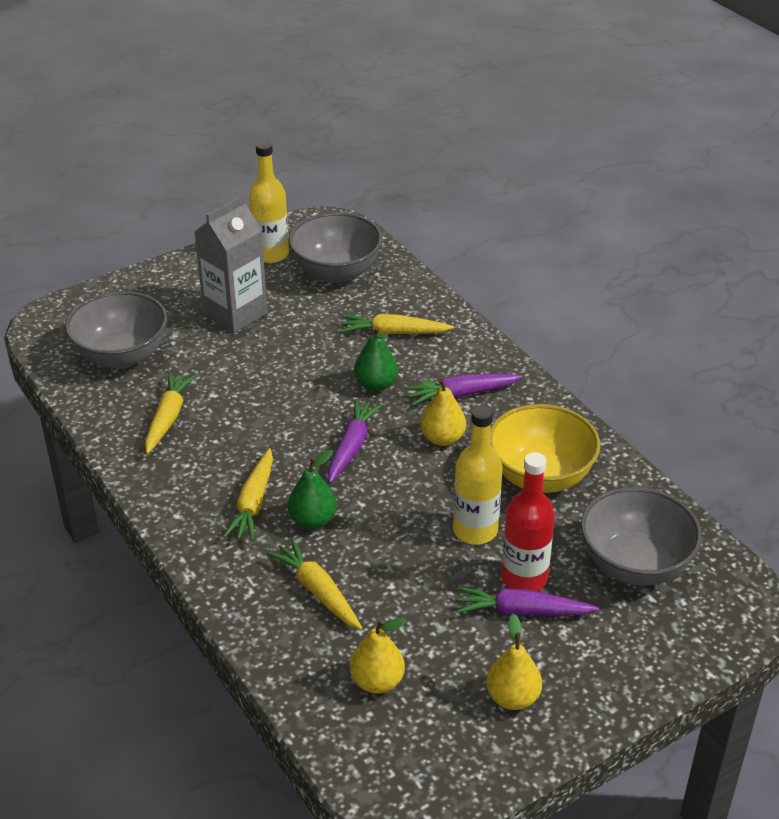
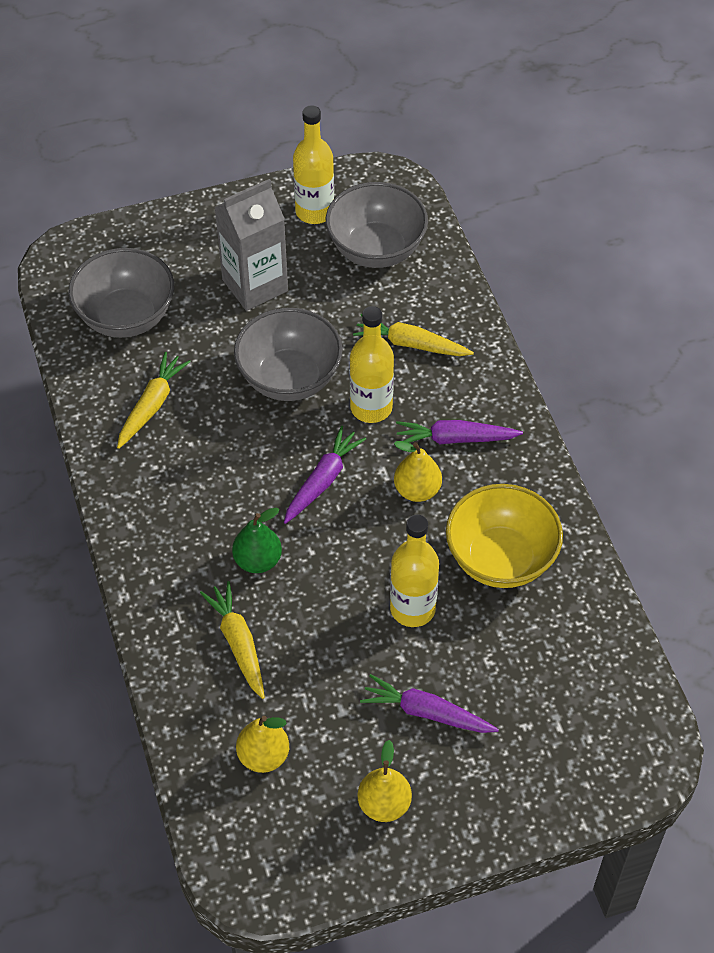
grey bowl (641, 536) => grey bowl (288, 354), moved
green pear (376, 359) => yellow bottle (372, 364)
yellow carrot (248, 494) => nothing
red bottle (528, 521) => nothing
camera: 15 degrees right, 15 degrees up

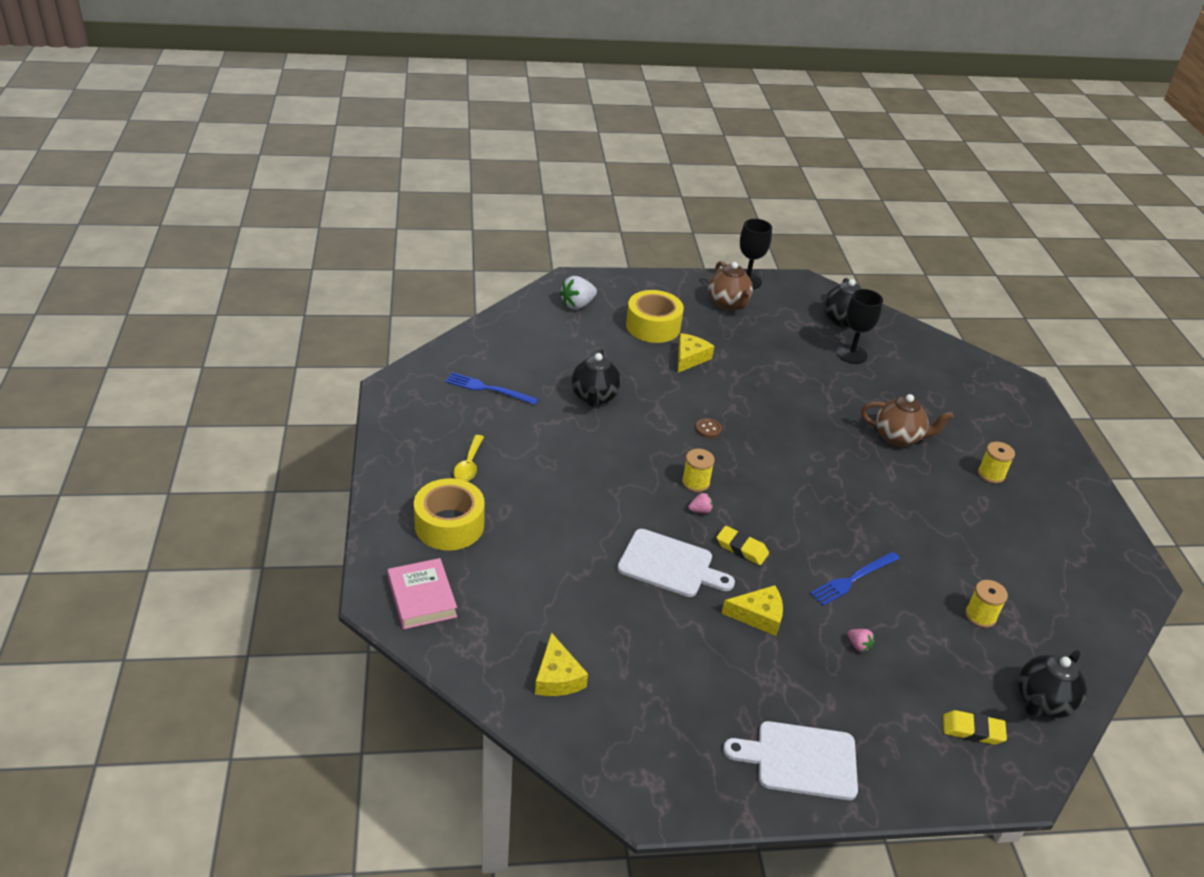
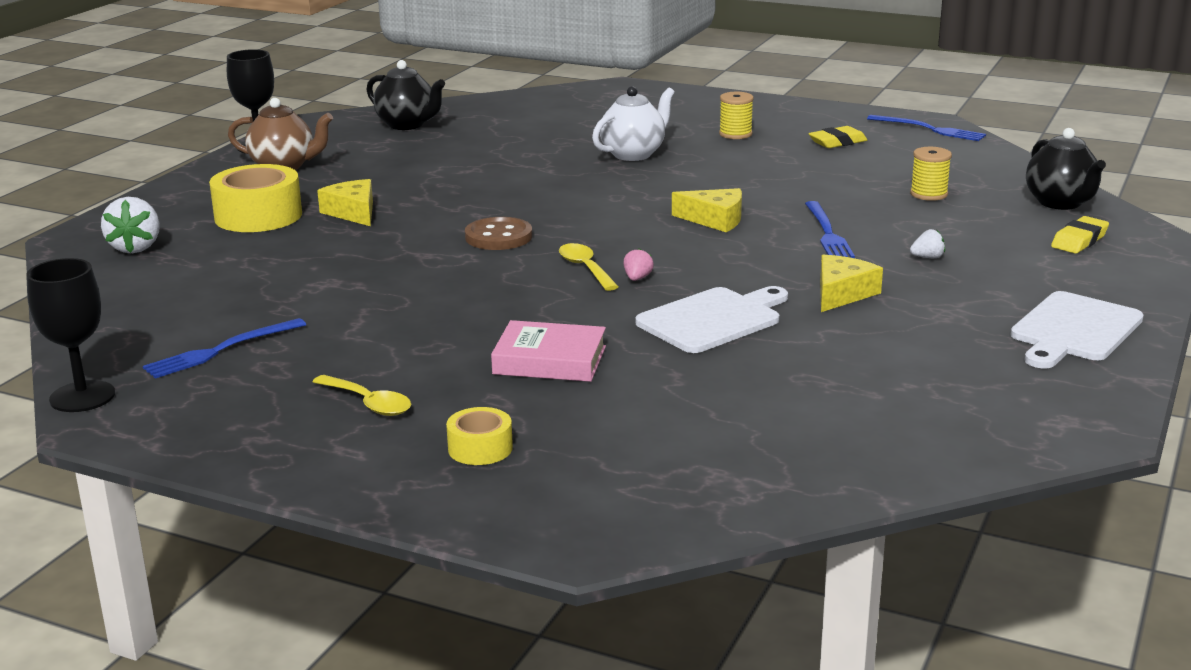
black goblet (859, 326) => black goblet (70, 335), moved
yellow tape (449, 514) => yellow tape (479, 436), x0.54
brown button (709, 428) => brown button (498, 233), x1.74
pink book (422, 593) => pink book (548, 351), moved
yellow spool (698, 470) => yellow spoon (589, 267)
brown teapot (907, 420) => white teapot (633, 123)
yellow cheese (561, 664) => yellow cheese (707, 210), moved
yellow eraser (742, 545) => yellow eraser (838, 137), moved
nothing => blue fork (926, 128)
pink strawberry (861, 640) => white strawberry (927, 243)
black teapot (596, 378) => nothing
camera: 55 degrees left, 15 degrees down

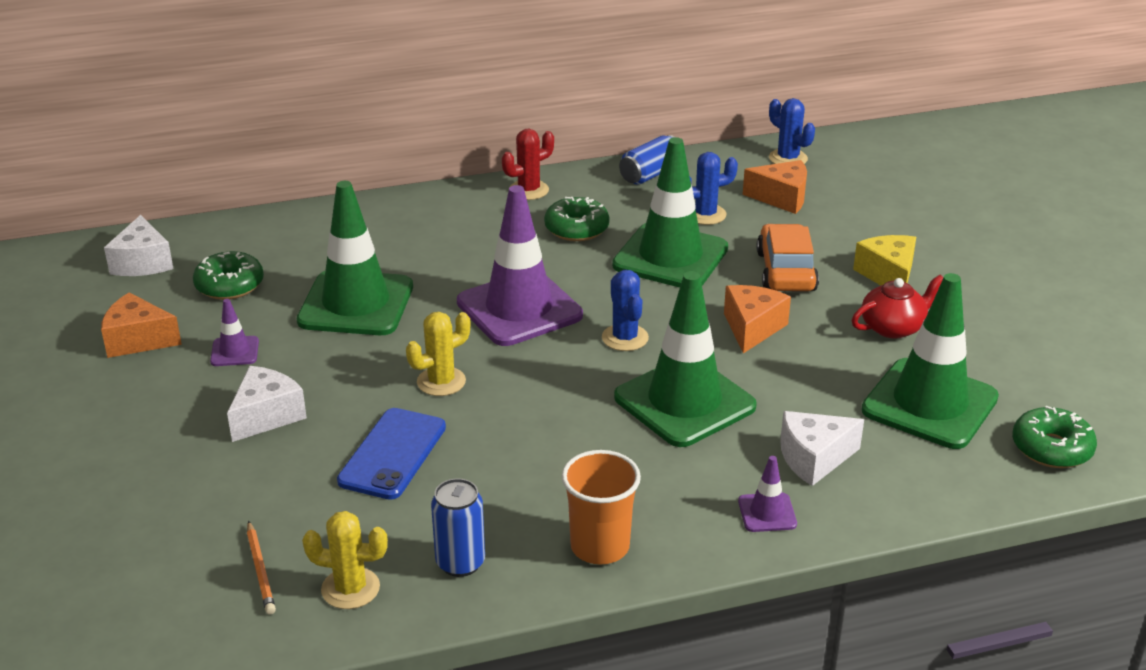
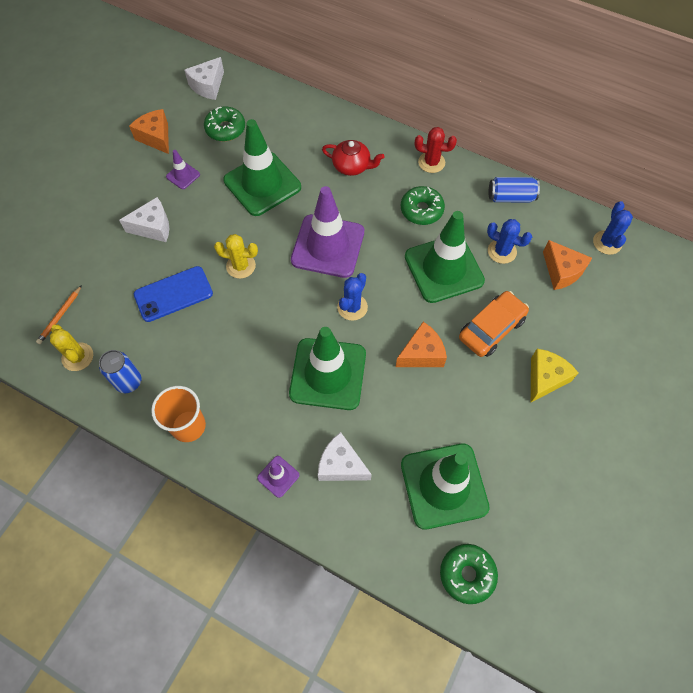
red teapot (898, 306) => red teapot (353, 158), moved
camera: 45 degrees right, 30 degrees up

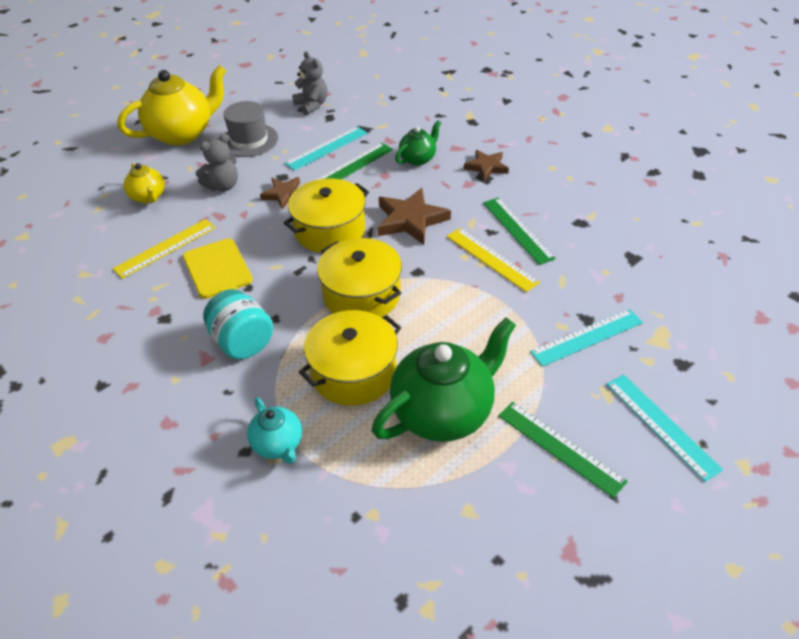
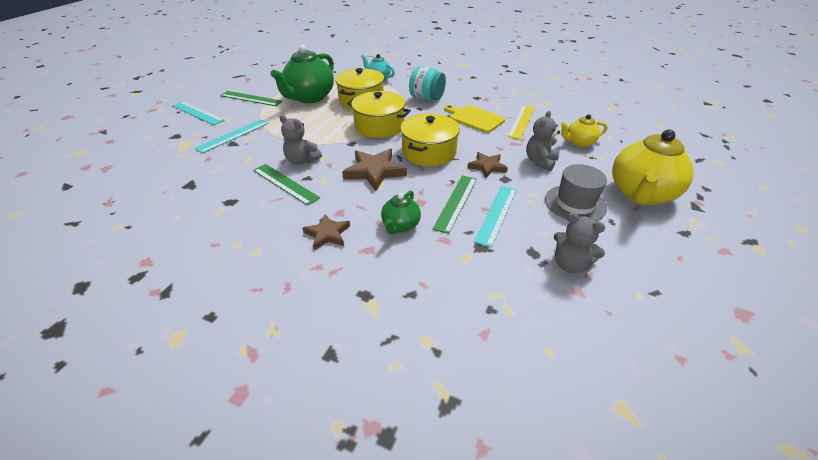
yellow ruler (493, 260) => grey teddy bear (300, 140)
yellow teapot (144, 183) => yellow teapot (584, 130), 45 degrees counterclockwise
camera: 155 degrees right, 5 degrees down

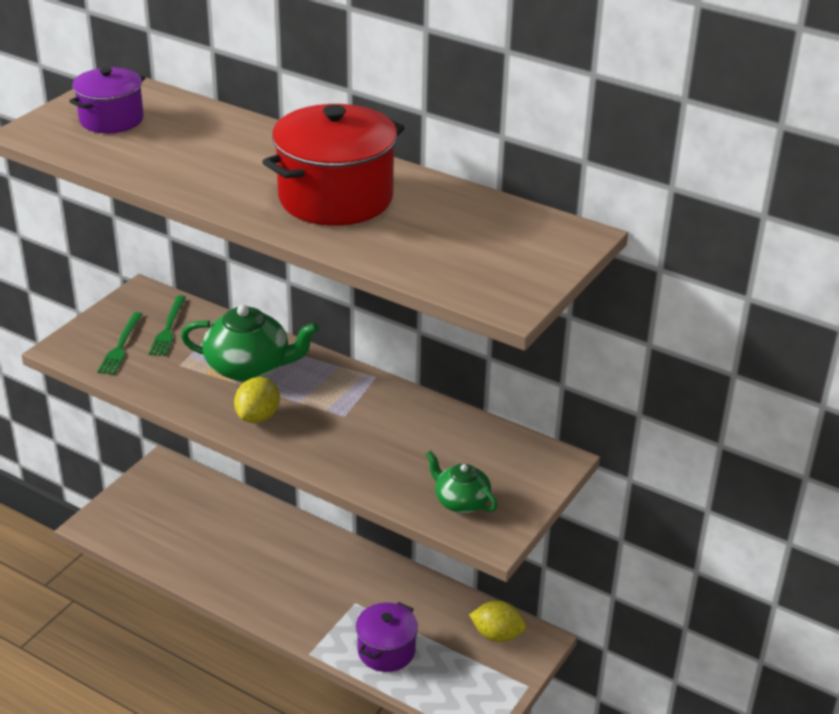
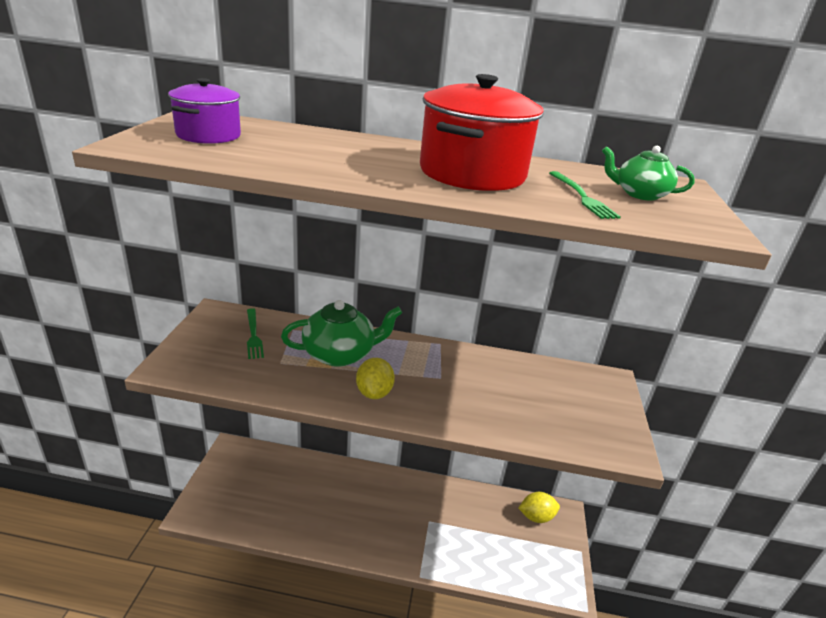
green fork (120, 343) => green fork (585, 195), moved
green teapot (462, 482) => green teapot (648, 173), moved
purple pot (387, 637) => nothing
camera: 25 degrees left, 5 degrees down

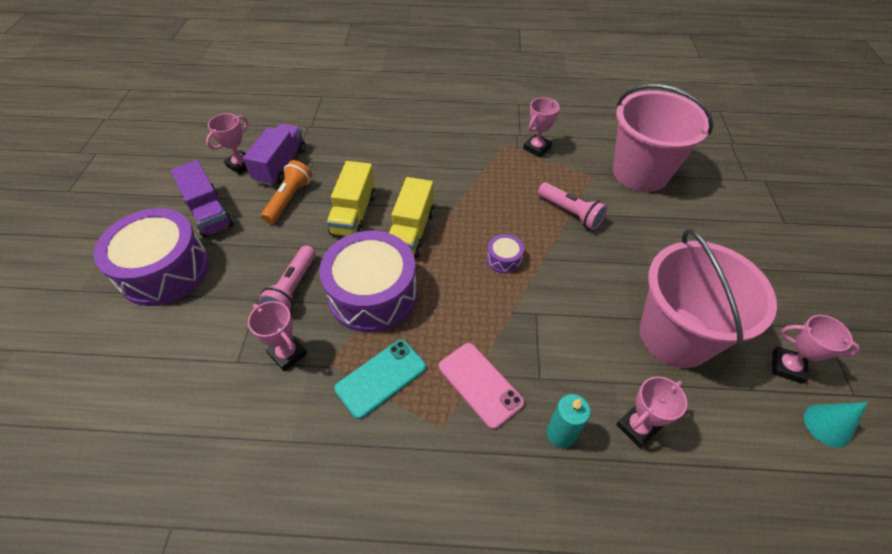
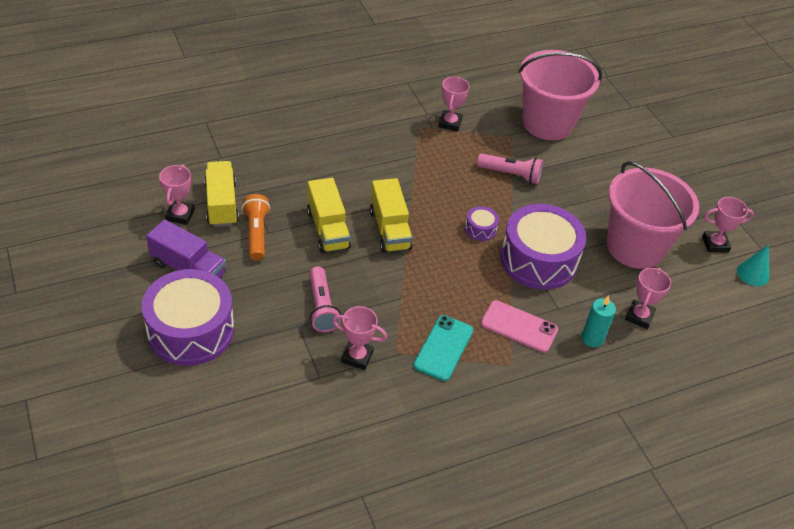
purple truck (274, 154) => yellow truck (221, 194)
purple drum (368, 282) => purple drum (543, 247), moved
camera: 30 degrees left, 5 degrees down

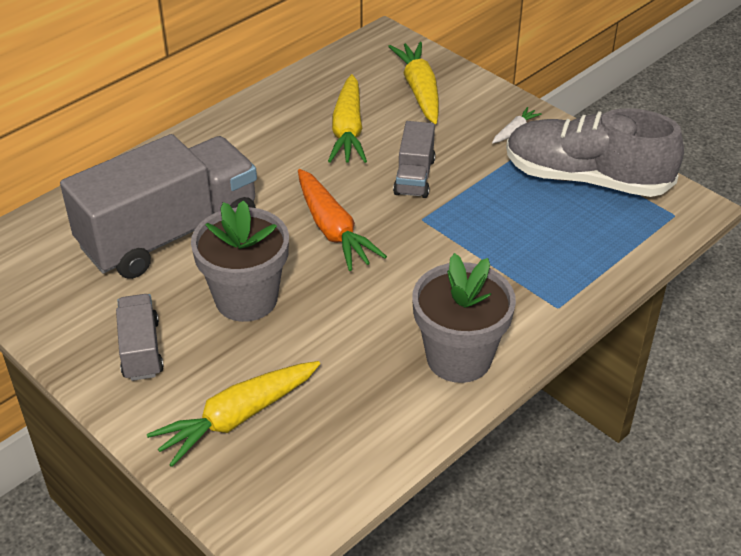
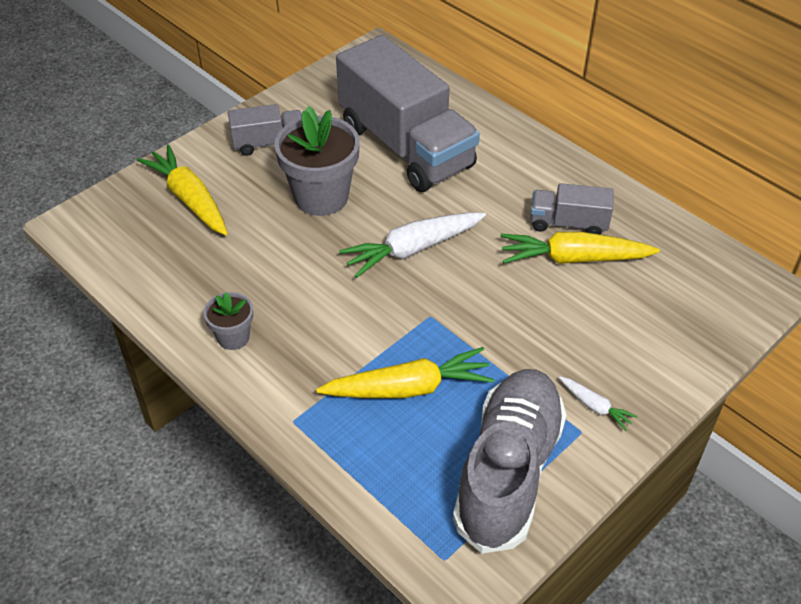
grey flower pot (464, 318) => grey flower pot (228, 321), x0.52
yellow carrot (413, 83) => yellow carrot (405, 372), moved
orange carrot (342, 220) => white carrot (412, 245)
grey truck (414, 159) => grey truck (572, 208), moved
camera: 90 degrees right, 5 degrees up

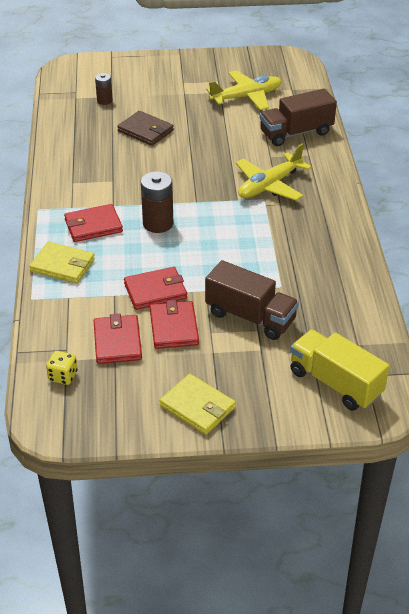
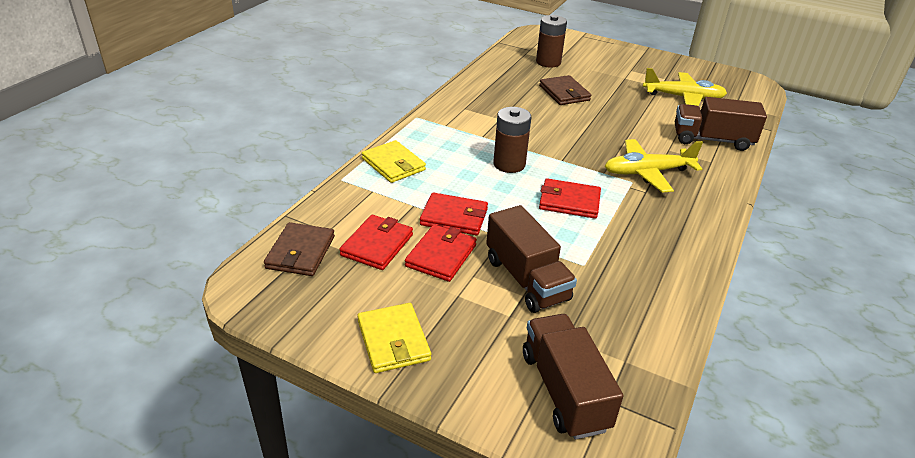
yellow dice (61, 368) => brown wallet (299, 249)
yellow truck (339, 370) => brown truck (573, 376)
brown battery (104, 89) => brown battery (551, 41), x1.68
red wallet (93, 223) => red wallet (570, 198), moved
camera: 30 degrees right, 5 degrees down

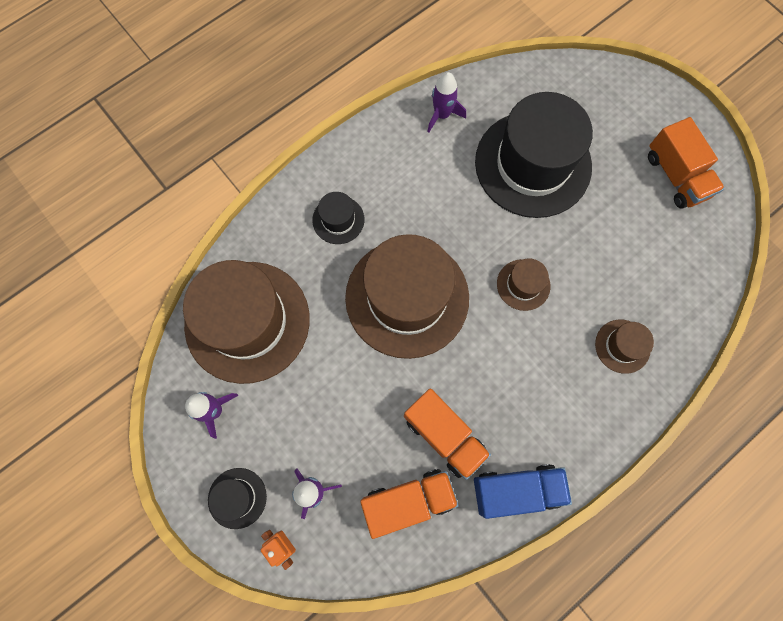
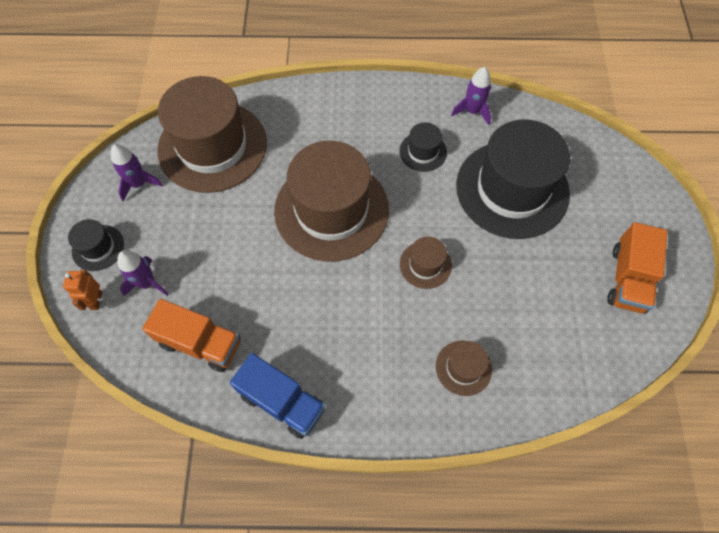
black hat (338, 218) => black hat (423, 147), moved
orange truck (447, 434) => nothing
camera: 40 degrees right, 10 degrees down

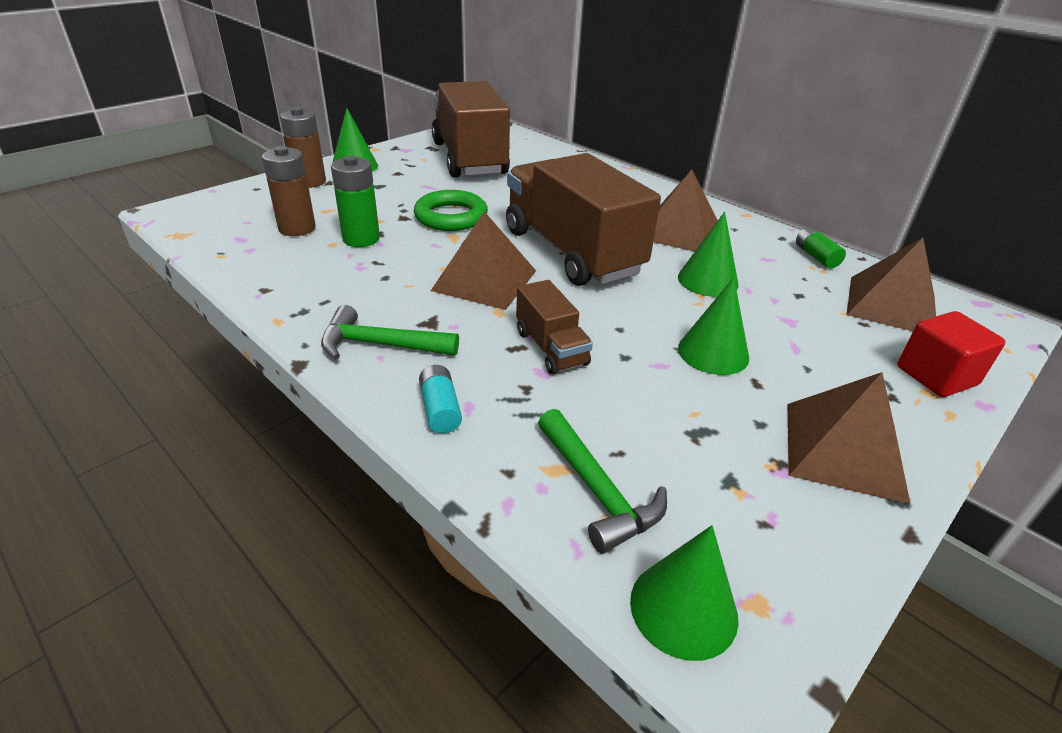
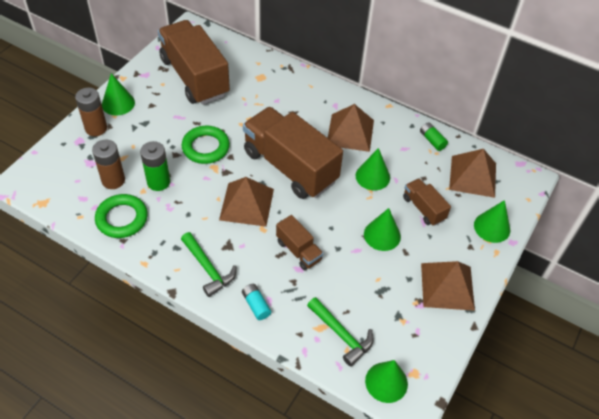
nothing => green ring (121, 216)
green hammer (390, 332) => green hammer (209, 264), 120 degrees counterclockwise
nothing => brown truck (427, 202)
red cube (951, 354) => green cone (492, 221)
camera: 15 degrees left, 15 degrees up

